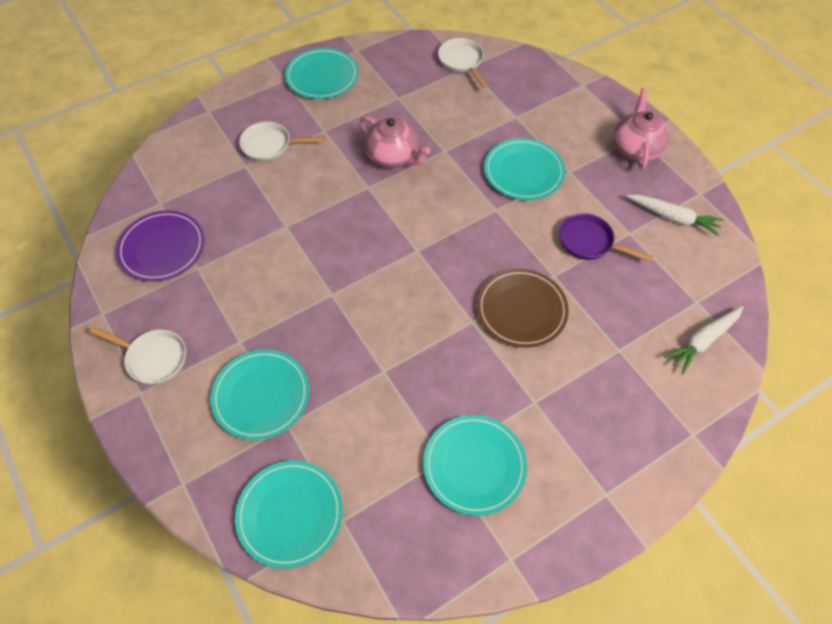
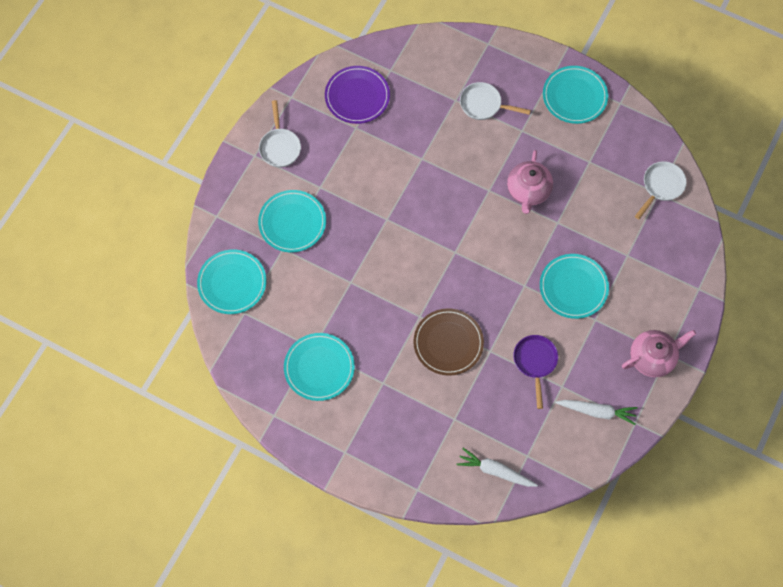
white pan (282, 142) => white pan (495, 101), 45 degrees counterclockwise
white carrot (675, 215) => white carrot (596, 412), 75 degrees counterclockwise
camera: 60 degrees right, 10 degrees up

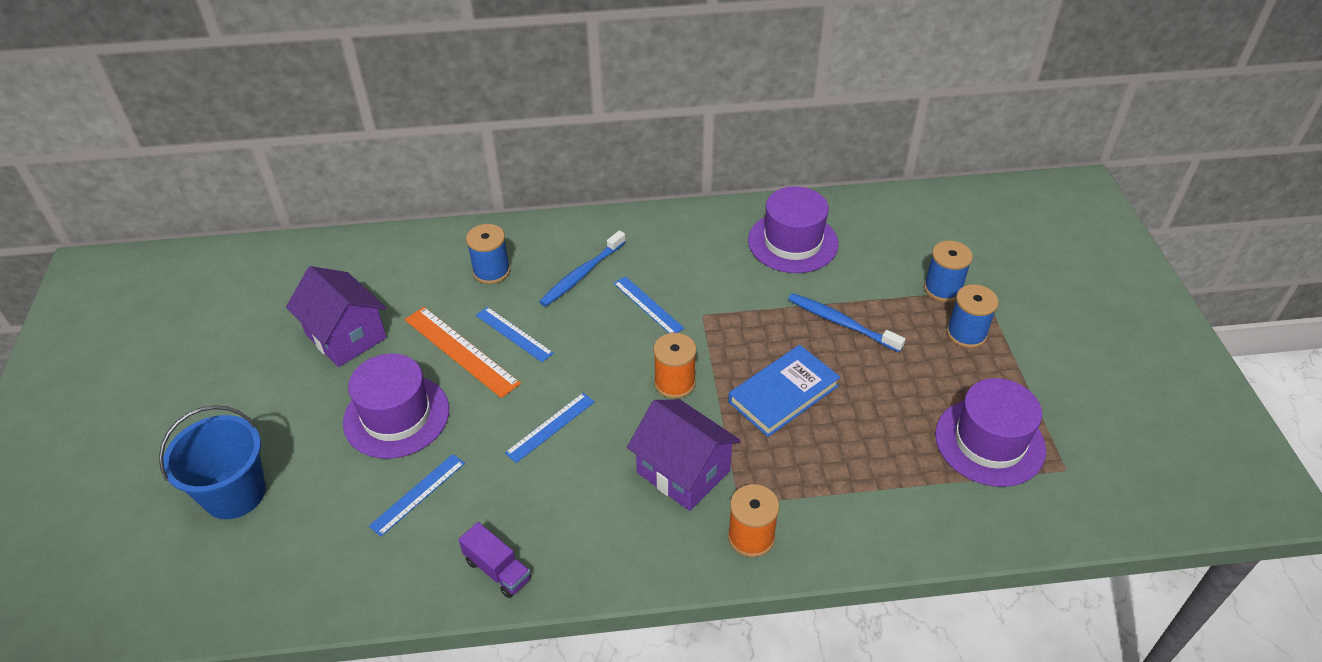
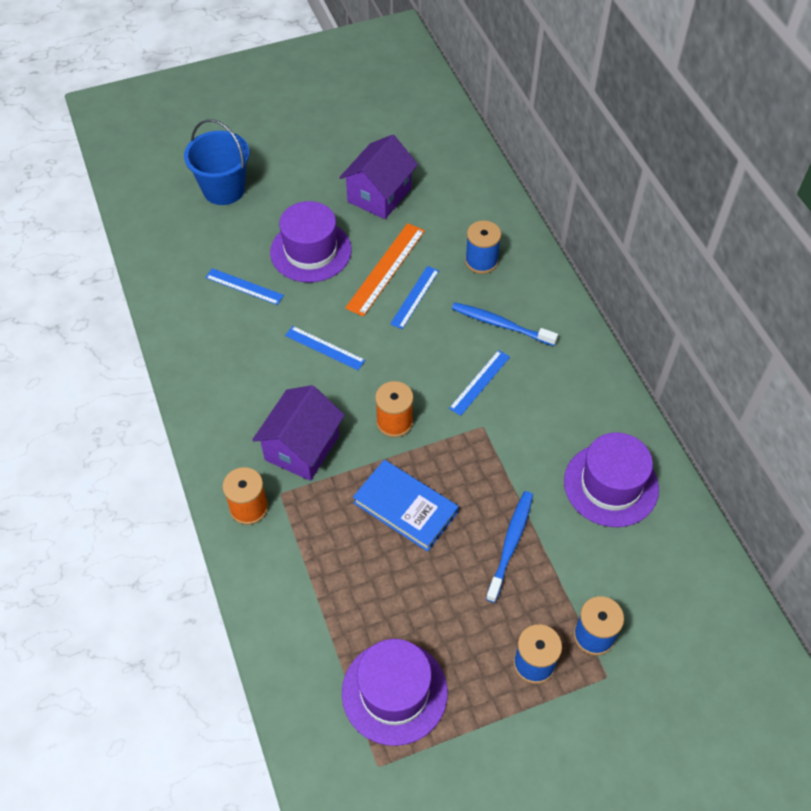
purple truck (495, 560) => nothing
camera: 75 degrees right, 10 degrees up

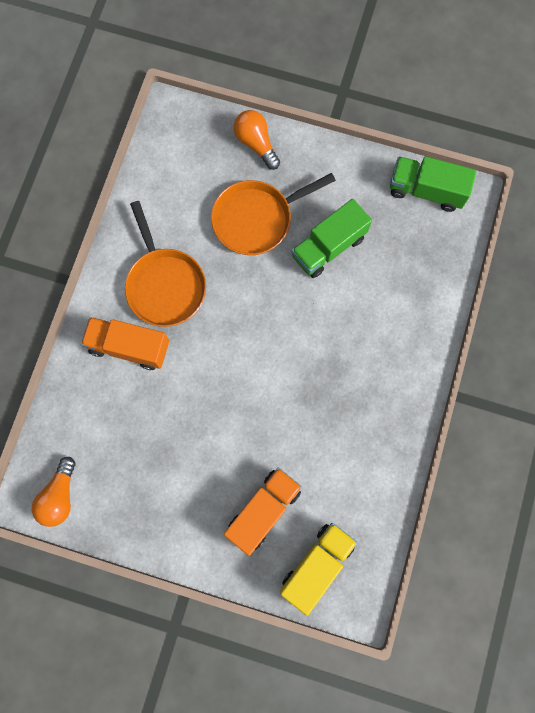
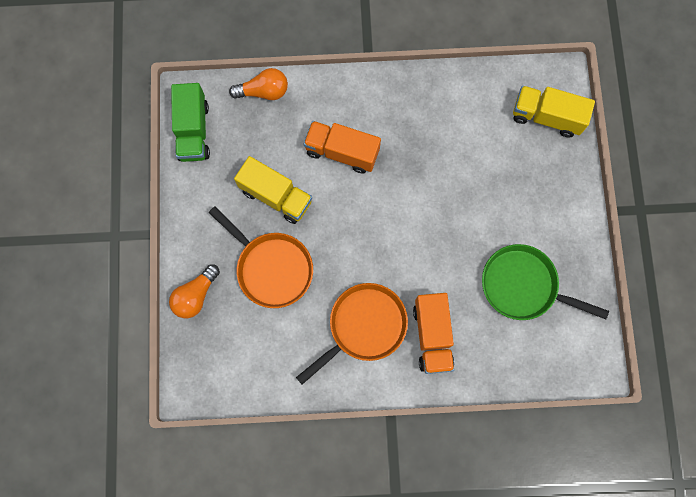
orange light bulb (53, 492) => orange light bulb (258, 84), moved
green truck (332, 238) => yellow truck (273, 190)
orange truck (263, 512) => orange truck (342, 147), moved
nothing => green pan (545, 282)
camera: 110 degrees left, 0 degrees up

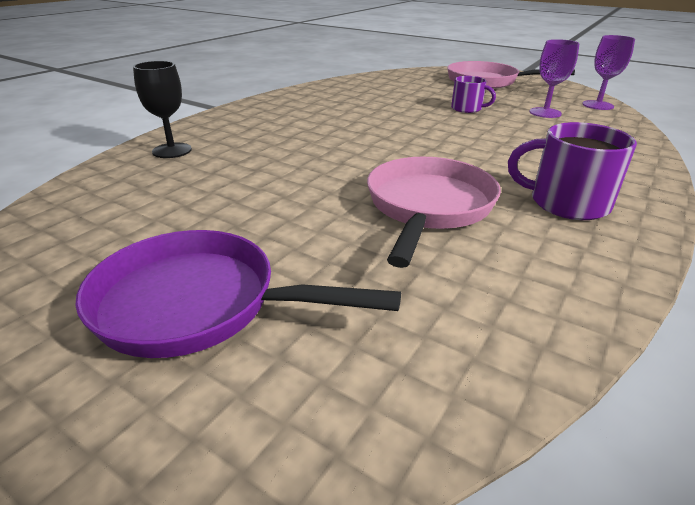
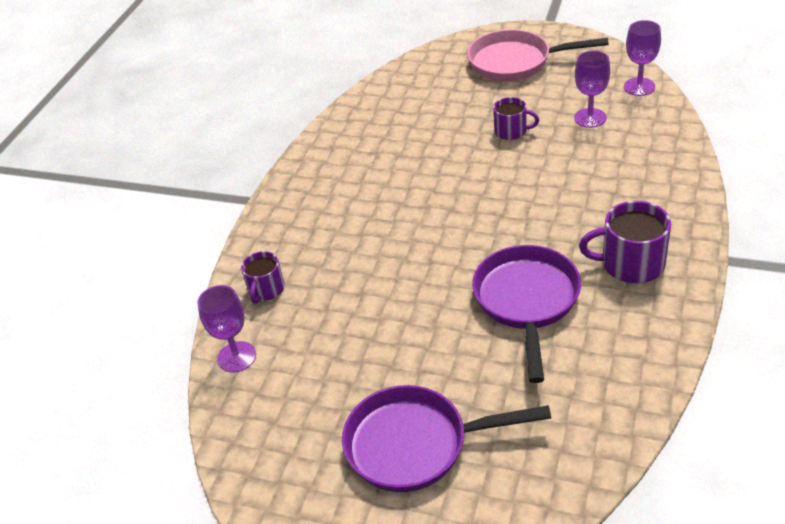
nothing => purple goblet (226, 329)
black goblet (162, 109) => purple mug (263, 277)
pink pan (434, 212) => purple pan (526, 314)
camera: 10 degrees left, 10 degrees up

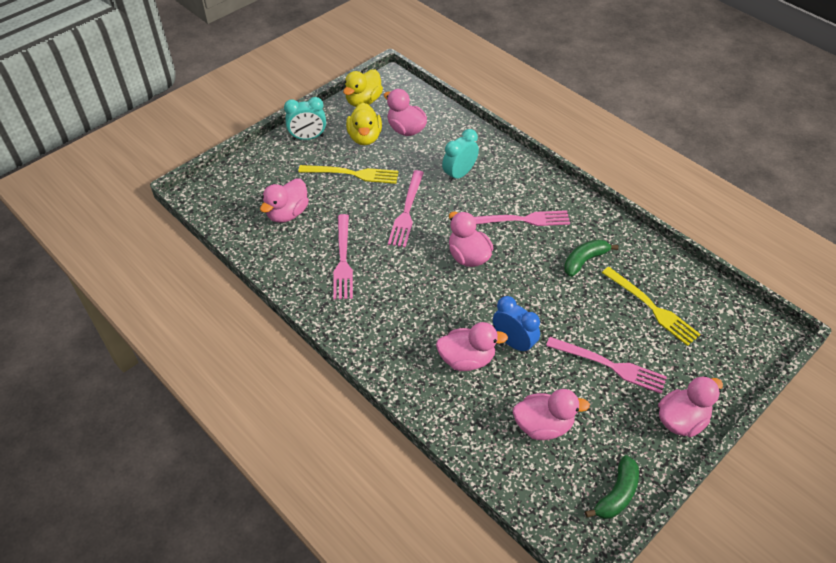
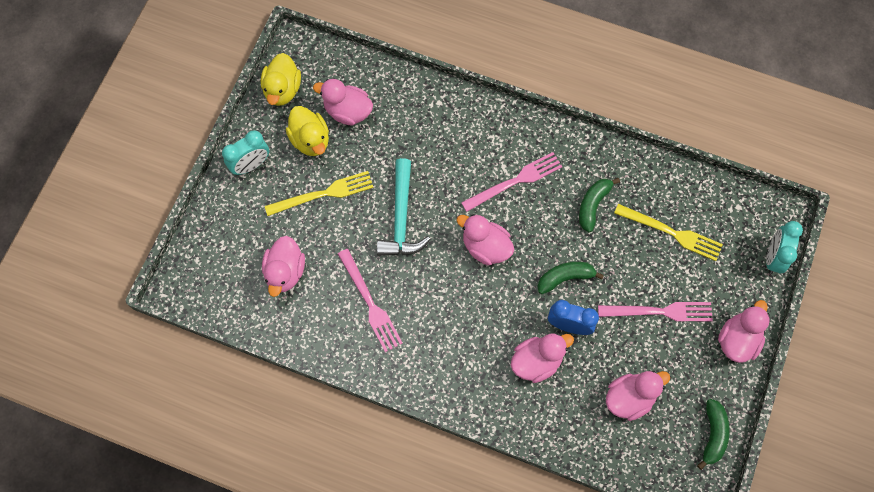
pink fork (406, 208) => turquoise hammer (404, 207)
nothing => green banana (570, 278)
turquoise clock (460, 155) => turquoise clock (784, 247), moved
camera: 25 degrees left, 20 degrees up

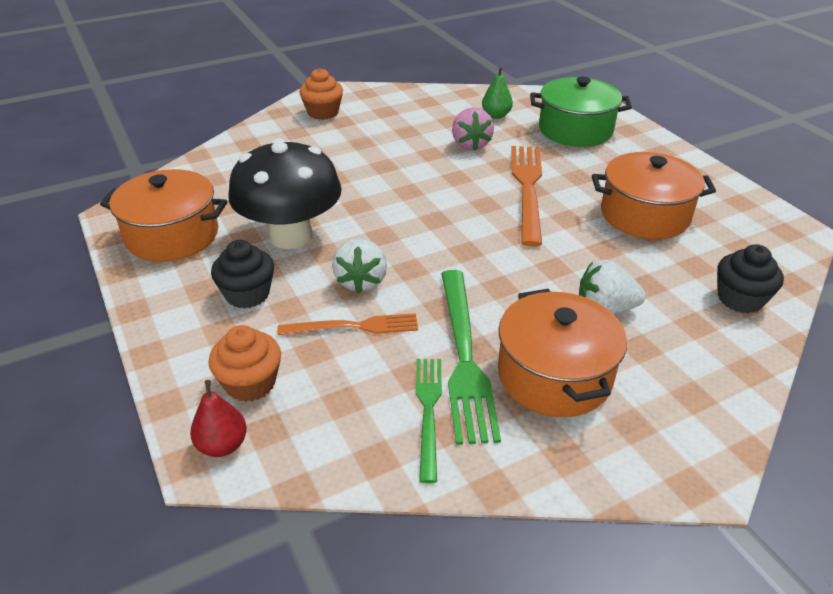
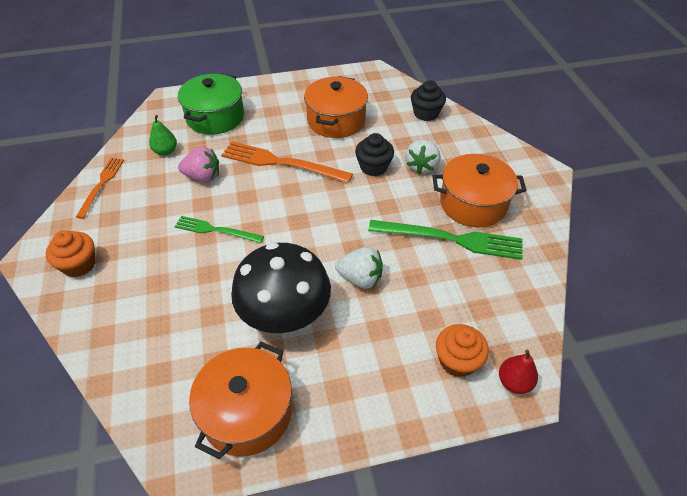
orange fork (347, 324) => orange fork (100, 188), moved
green fork (429, 421) => green fork (219, 229), moved
black cupcake (242, 274) => black cupcake (374, 155), moved
camera: 75 degrees left, 10 degrees up

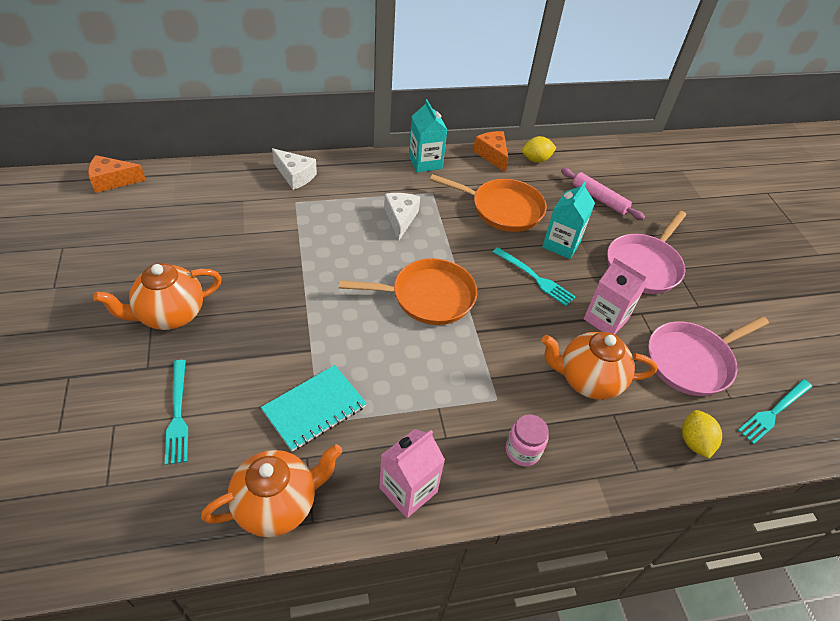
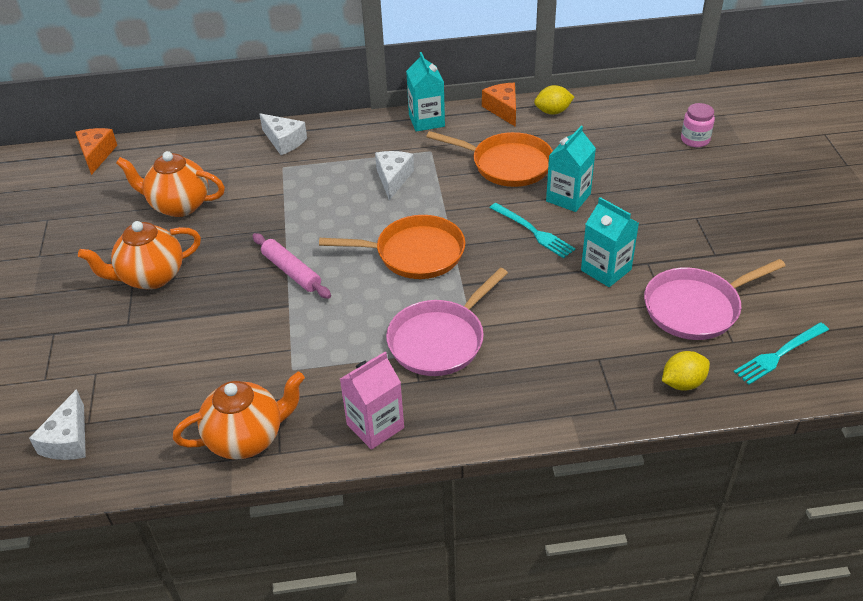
nothing => white cheese (57, 424)
orange cheese (117, 174) => orange cheese (96, 151), 90 degrees clockwise
orange teapot (599, 366) => orange teapot (170, 184), moved
pink rolling pin (603, 194) => pink rolling pin (291, 266), moved
pink pan (646, 252) => pink pan (447, 322), moved
pink carton (616, 296) => turquoise carton (610, 242)
yellow lemon (702, 434) => yellow lemon (686, 371), 60 degrees clockwise
pink jar (527, 440) => pink jar (698, 125), moved
turquoise fork (176, 412) => nothing
turquoise notebook (314, 408) => nothing
camera: 10 degrees right, 5 degrees down

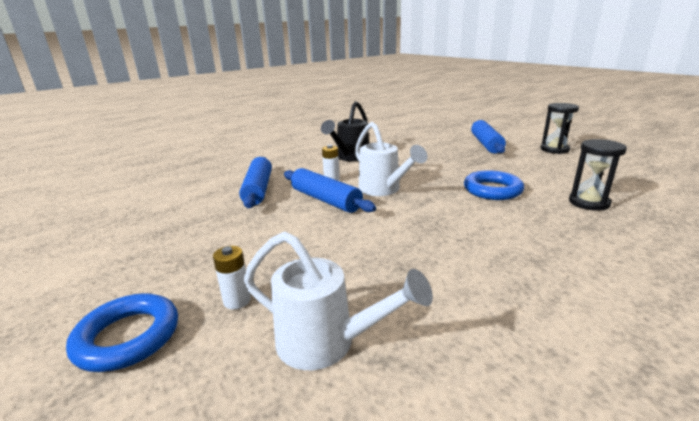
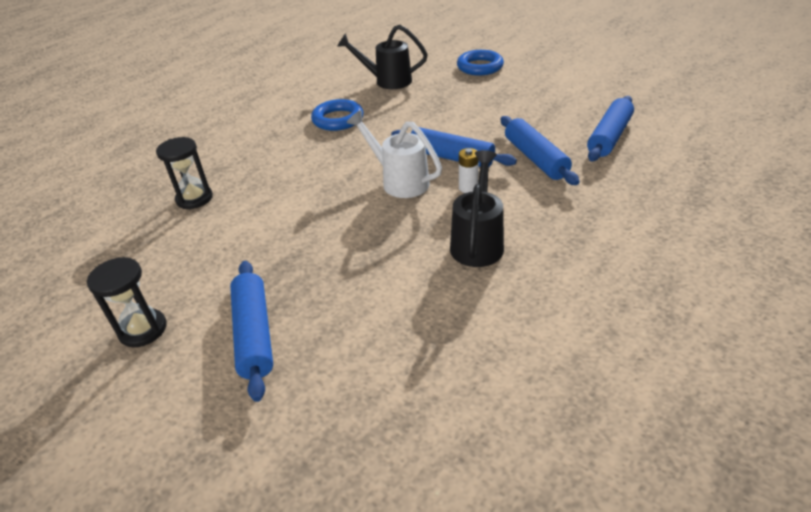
blue ring (494, 185) => blue ring (337, 115), moved
white watering can (338, 300) => black watering can (382, 57)
nothing => blue rolling pin (610, 128)
white battery (232, 277) => nothing
camera: 165 degrees right, 15 degrees up

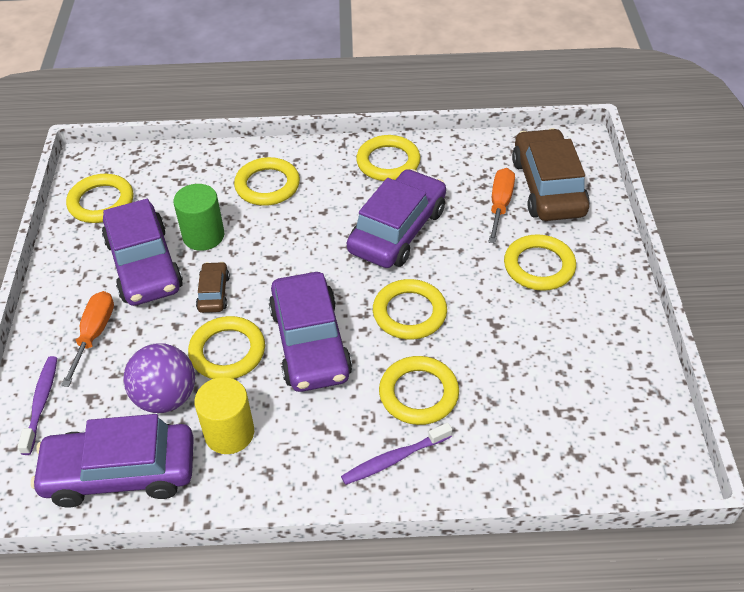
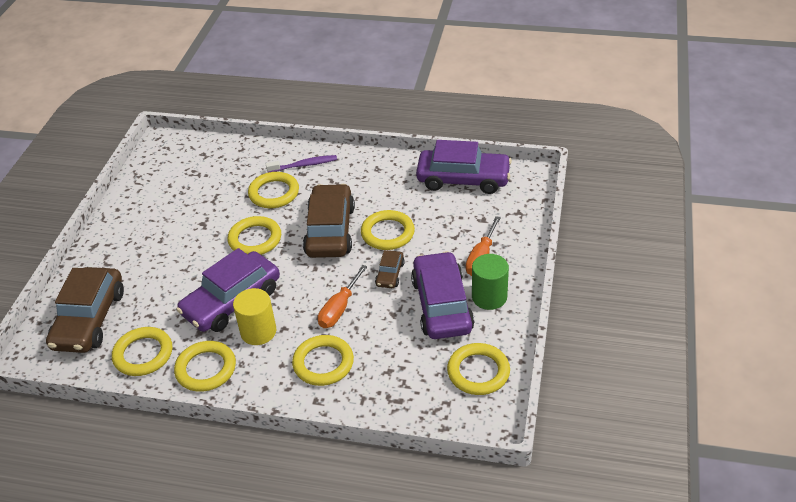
yellow ring (540, 262) => yellow ring (142, 351), moved
yellow cylinder (224, 415) => yellow cylinder (254, 316), moved
purple car (310, 332) => brown car (329, 221)
orange screwdriver (501, 205) => orange screwdriver (342, 296), moved
green cylinder (199, 217) => green cylinder (490, 282), moved
purple toothbrush (37, 405) => nothing
purple ball (159, 378) => nothing
camera: 165 degrees left, 5 degrees down

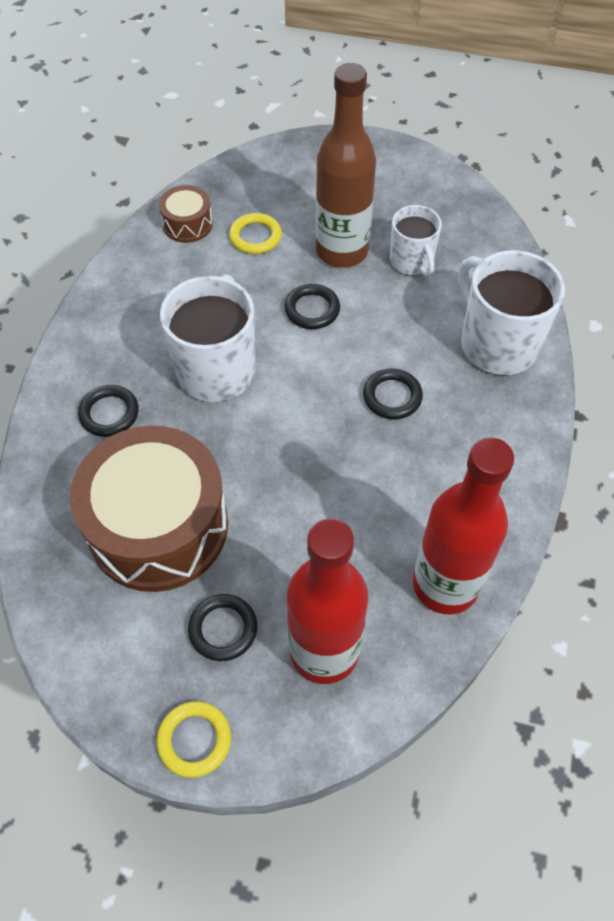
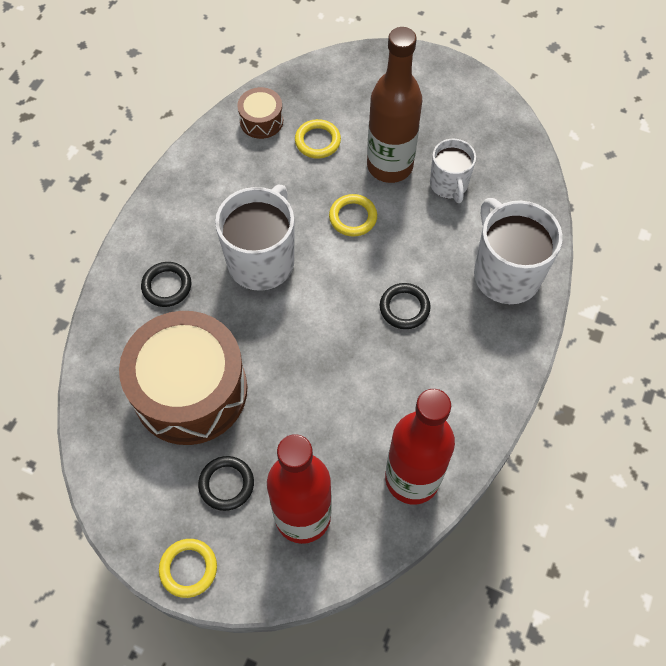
black ring (312, 306) => yellow ring (353, 215)
camera: 10 degrees right, 5 degrees up

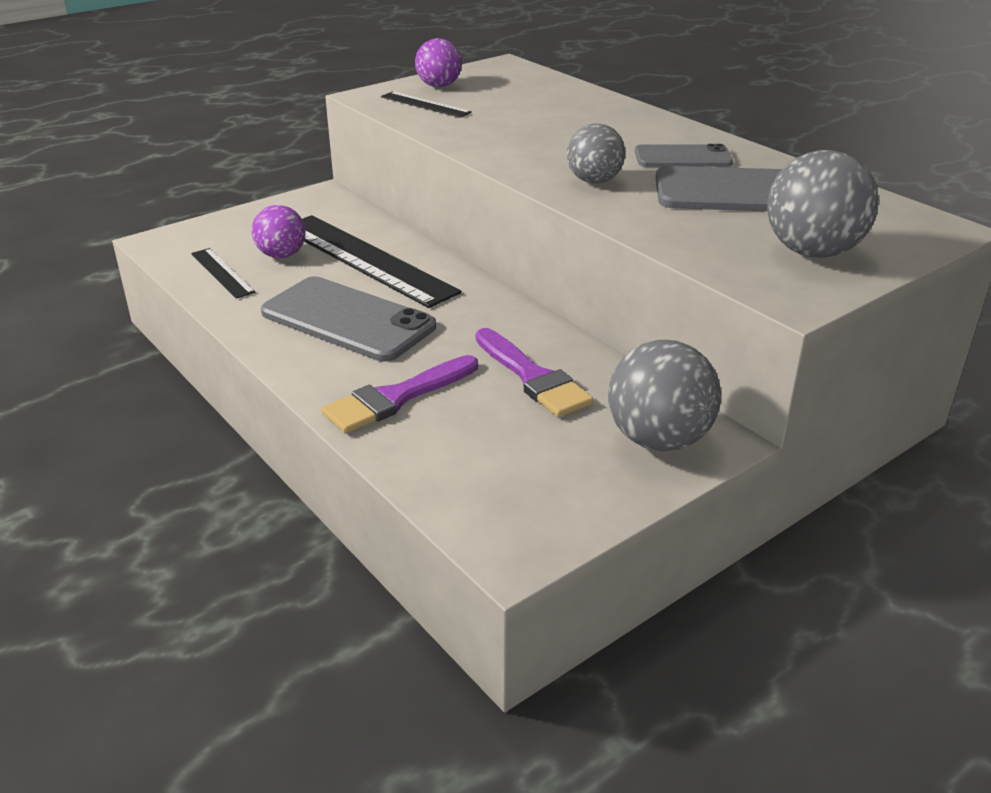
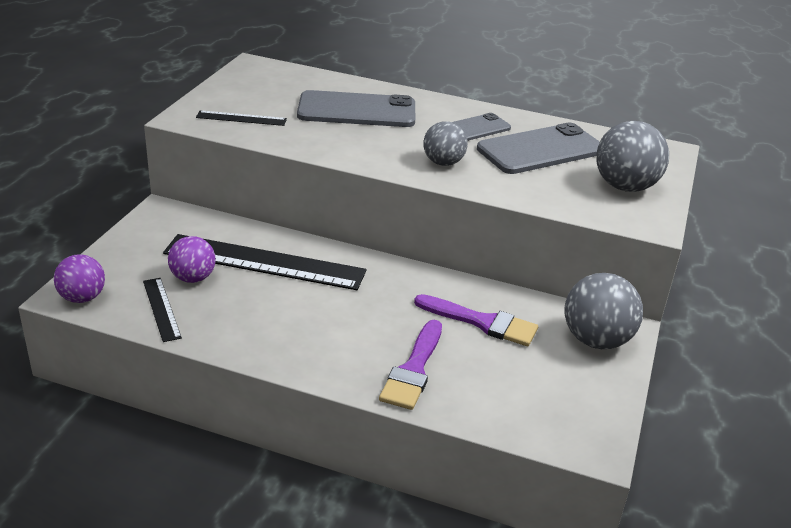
purple ball (438, 62) => purple ball (79, 278), moved
black ruler (223, 273) => black ruler (162, 310), 45 degrees clockwise
grey phone (348, 319) => grey phone (356, 108), moved
camera: 35 degrees left, 0 degrees up

